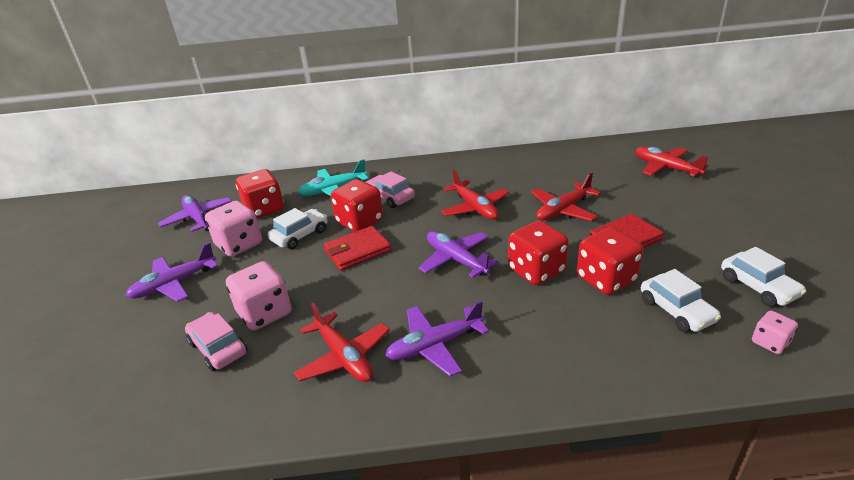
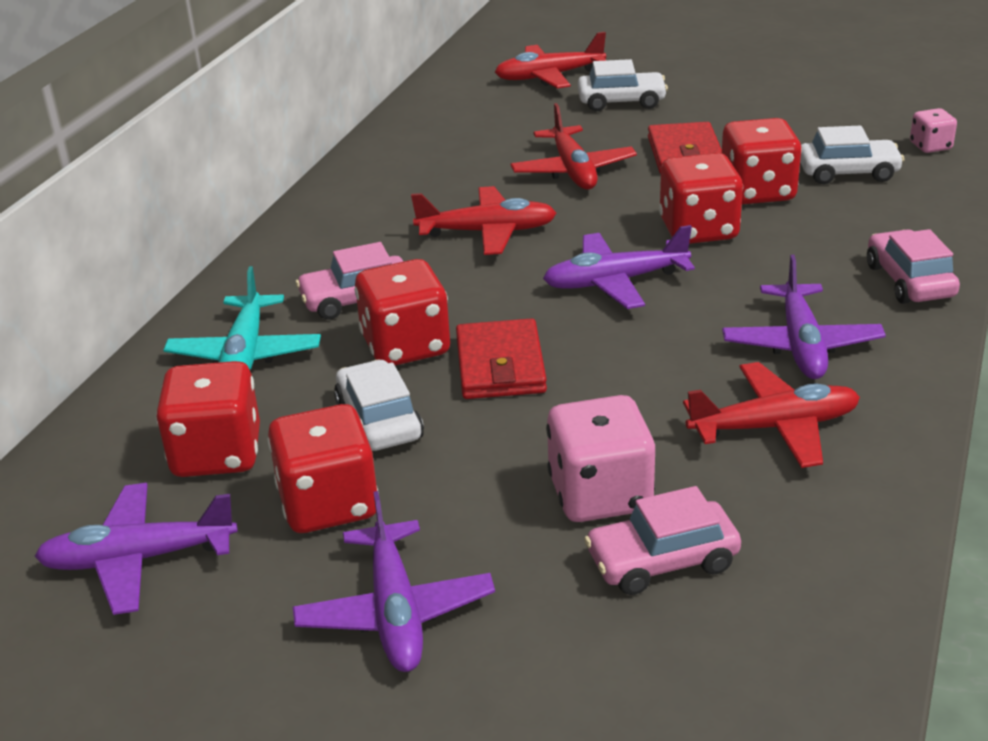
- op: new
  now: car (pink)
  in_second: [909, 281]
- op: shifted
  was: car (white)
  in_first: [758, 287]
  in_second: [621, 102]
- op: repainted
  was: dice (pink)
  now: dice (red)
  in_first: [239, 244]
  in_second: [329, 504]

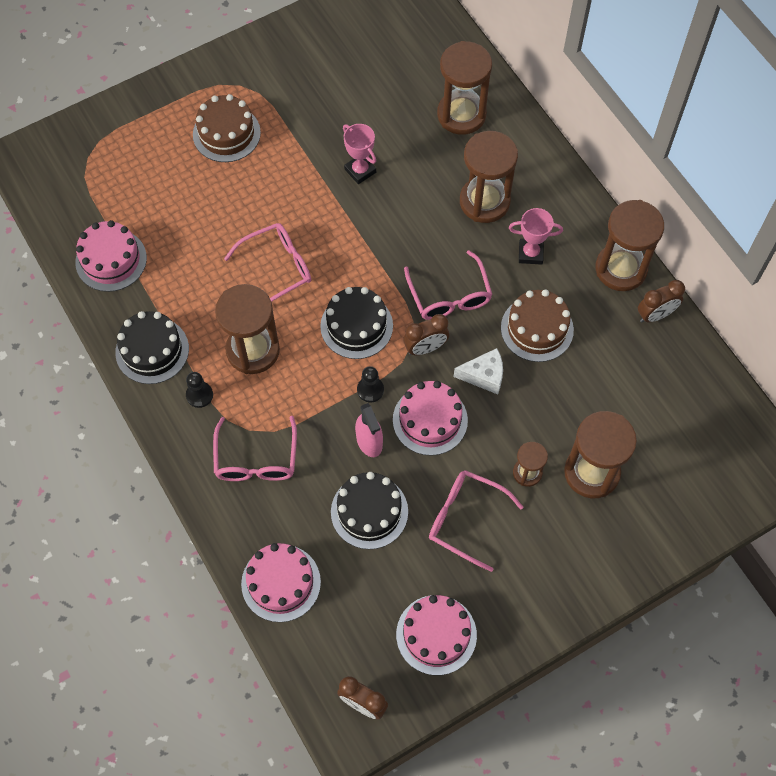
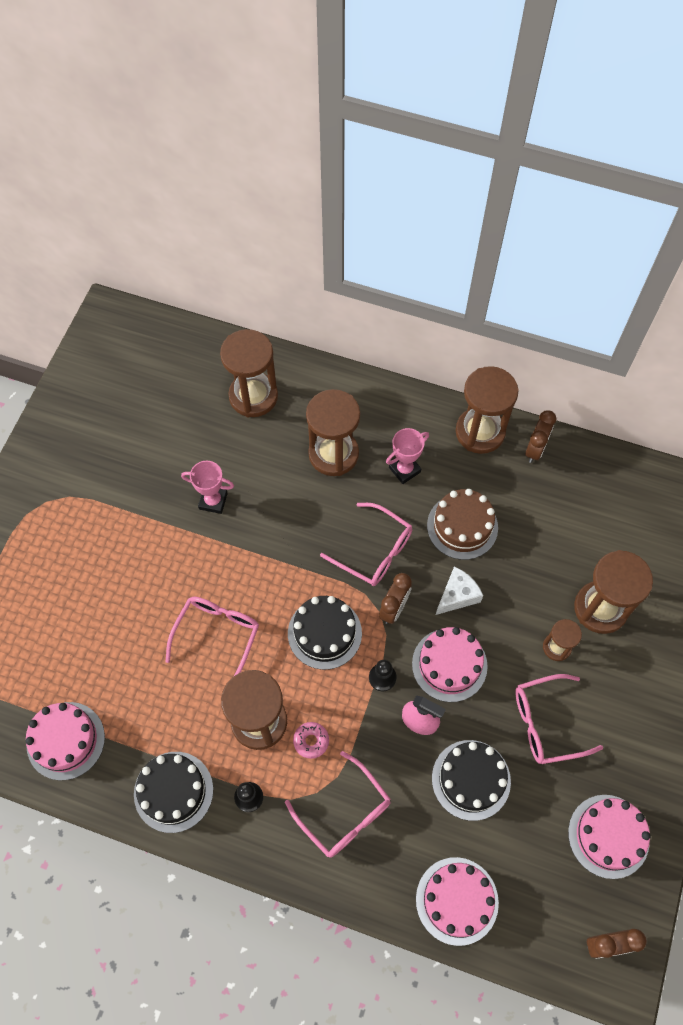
- op: gone
  was: cake (brown)
  in_first: [226, 133]
- op: new
  now: donut (pink)
  in_second: [311, 741]

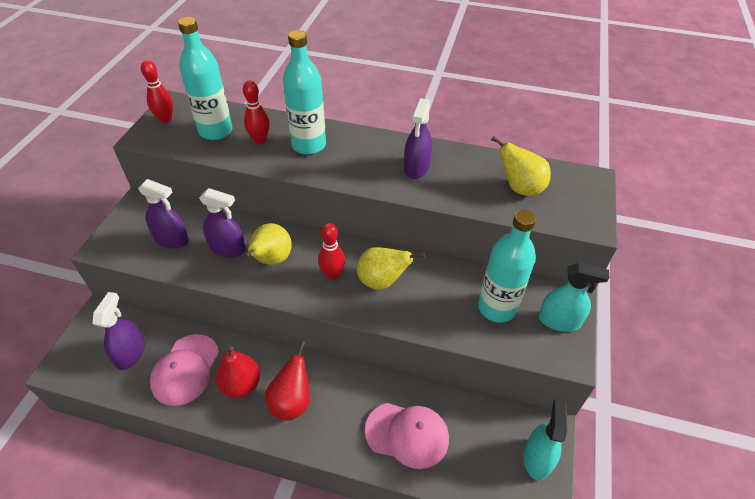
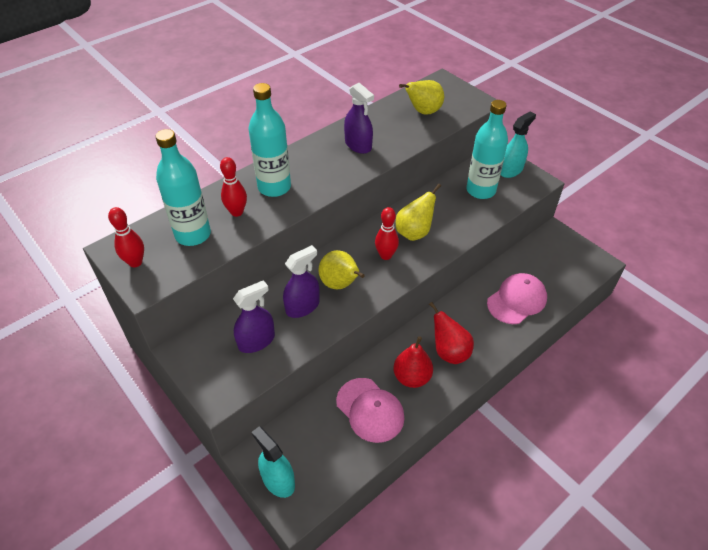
- op: gone
  was: spray bottle (purple)
  in_first: [130, 353]
- op: shifted
  was: spray bottle (turquoise)
  in_first: [537, 458]
  in_second: [278, 480]

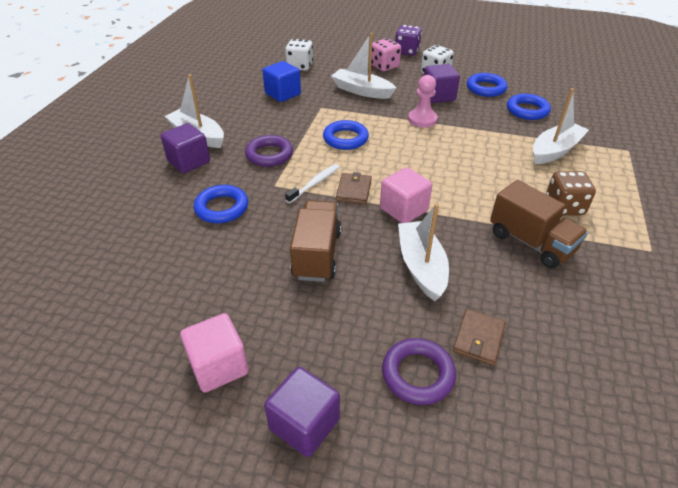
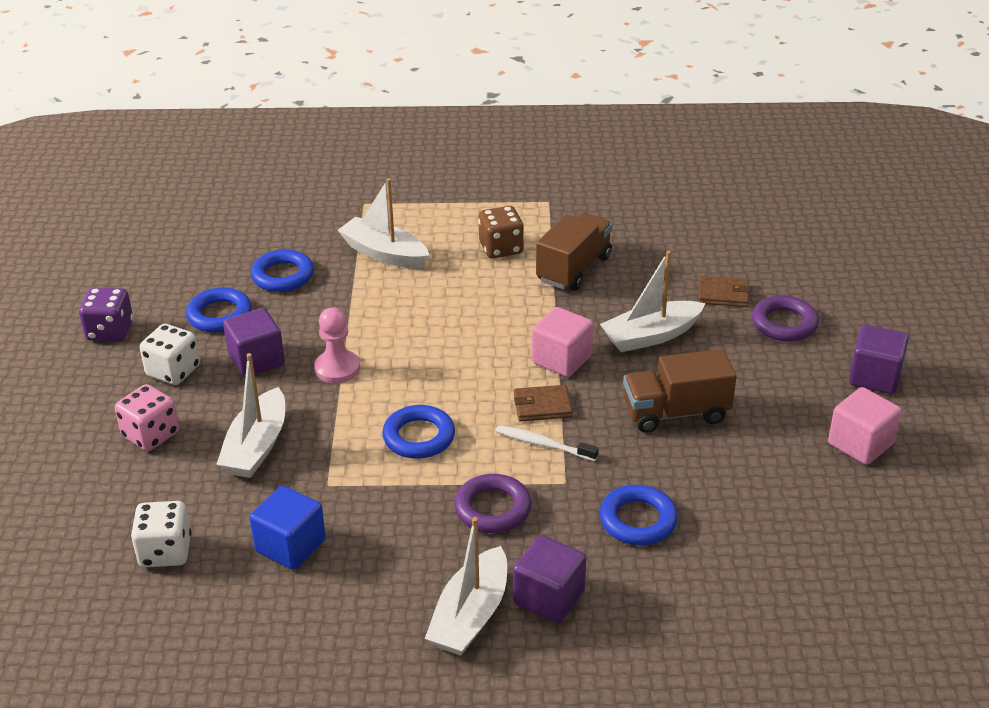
- op: shifted
  was: dice (purple)
  in_first: [406, 51]
  in_second: [110, 331]

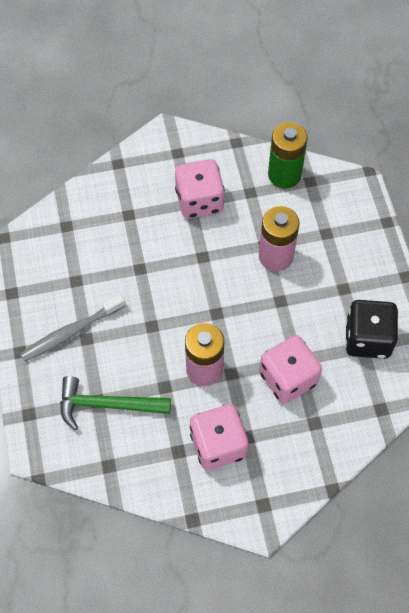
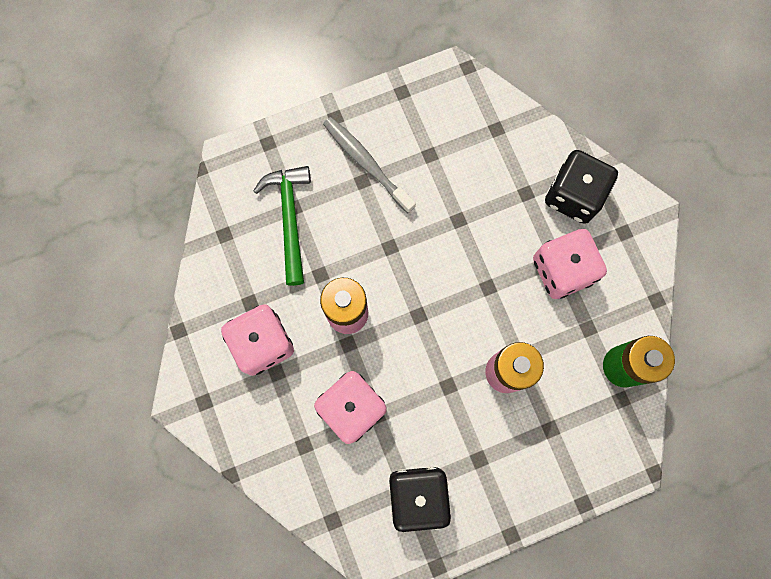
- op: new
  now: dice (black)
  in_second: [573, 195]

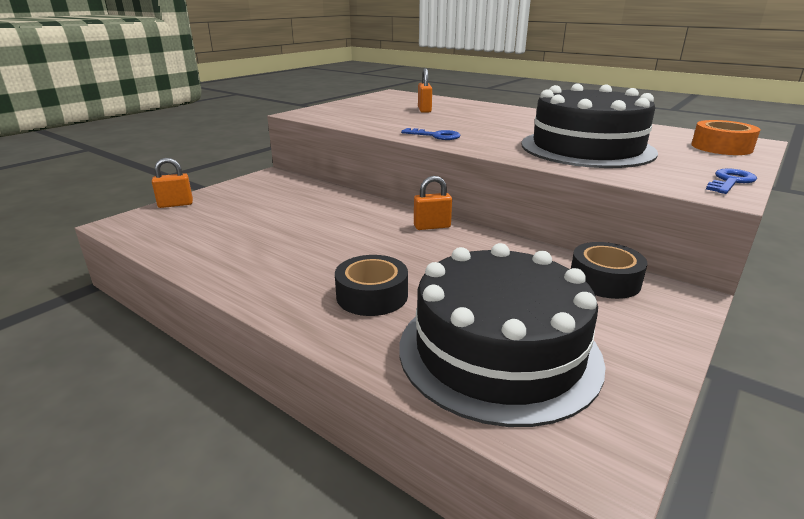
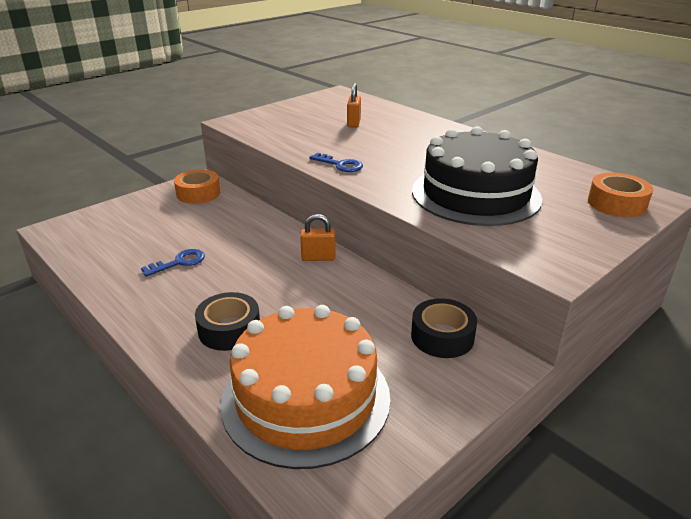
- op: gone
  was: padlock (orange)
  in_first: [175, 204]
- op: new
  now: tape (orange)
  in_second: [198, 193]
- op: shifted
  was: key (blue)
  in_first: [730, 181]
  in_second: [179, 262]
- op: repainted
  was: cake (black)
  now: cake (orange)
  in_first: [498, 351]
  in_second: [306, 398]

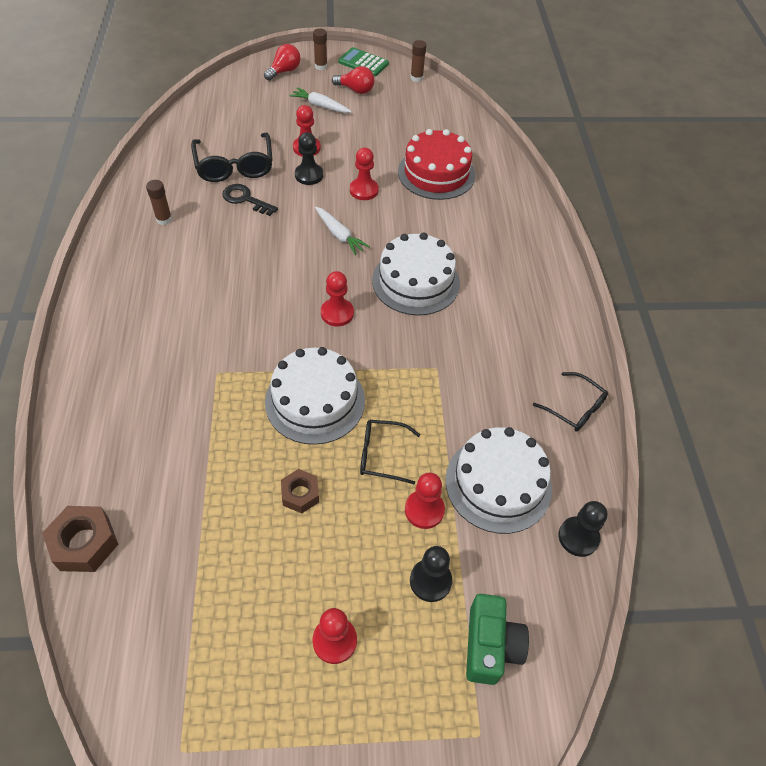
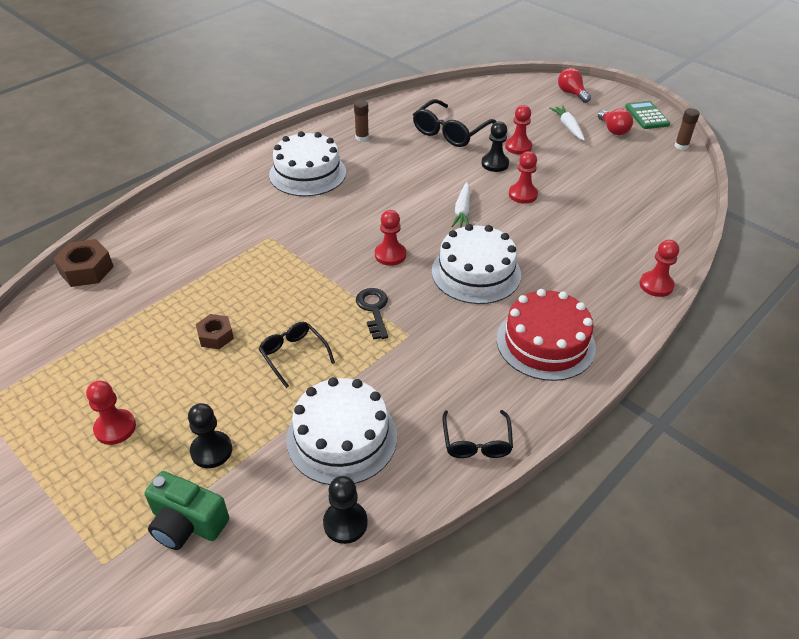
- op: gone
  was: glue stick (brown)
  in_first: [321, 66]
- op: shifted
  was: key (black)
  in_first: [245, 199]
  in_second: [373, 310]
- op: shifted
  was: cake (white)
  in_first: [315, 401]
  in_second: [307, 173]
- op: shifted
  was: cake (red)
  in_first: [436, 173]
  in_second: [545, 343]
- op: shifted
  was: pawn (red)
  in_first: [424, 510]
  in_second: [656, 285]
- op: rotated
  was: light bulb (red)
  in_first: [284, 71]
  in_second: [571, 93]
  clockwise: -120
- op: rotated
  was: camera (green)
  in_first: [490, 645]
  in_second: [187, 523]
  clockwise: 60

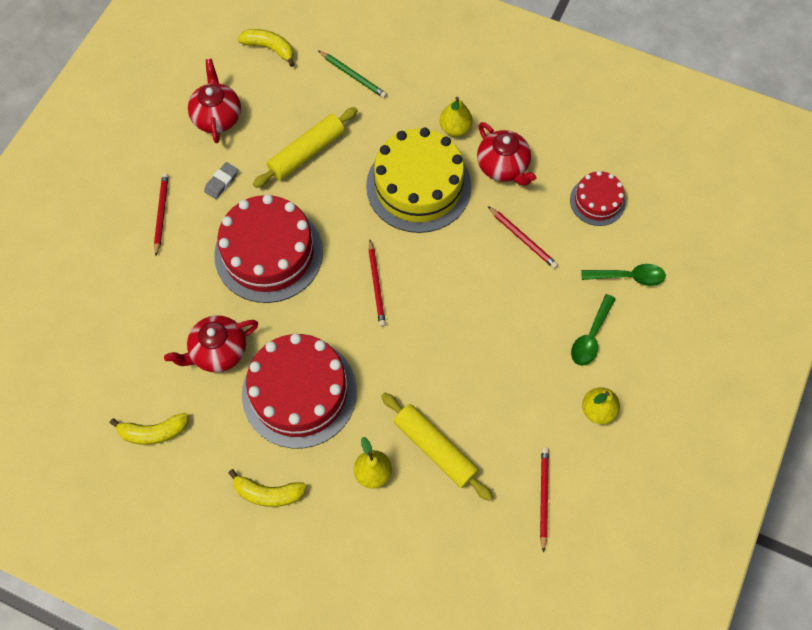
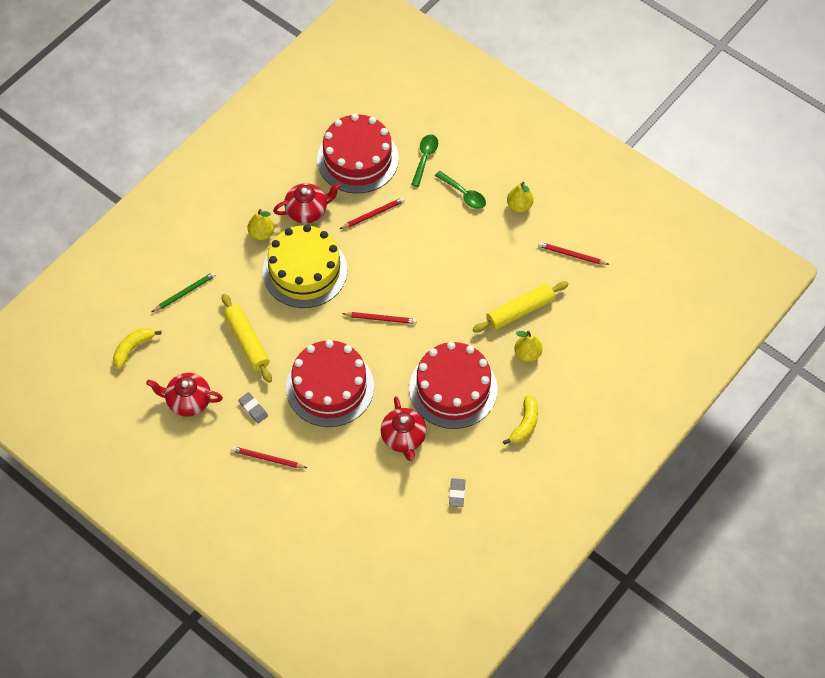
- op: swapped
  was: banana (yellow)
  now: eraser (grey)
  in_first: [154, 432]
  in_second: [457, 494]
- op: scaled
  was: cake (red)
  in_first: [597, 201]
  in_second: [357, 159]
  ratio: 1.91

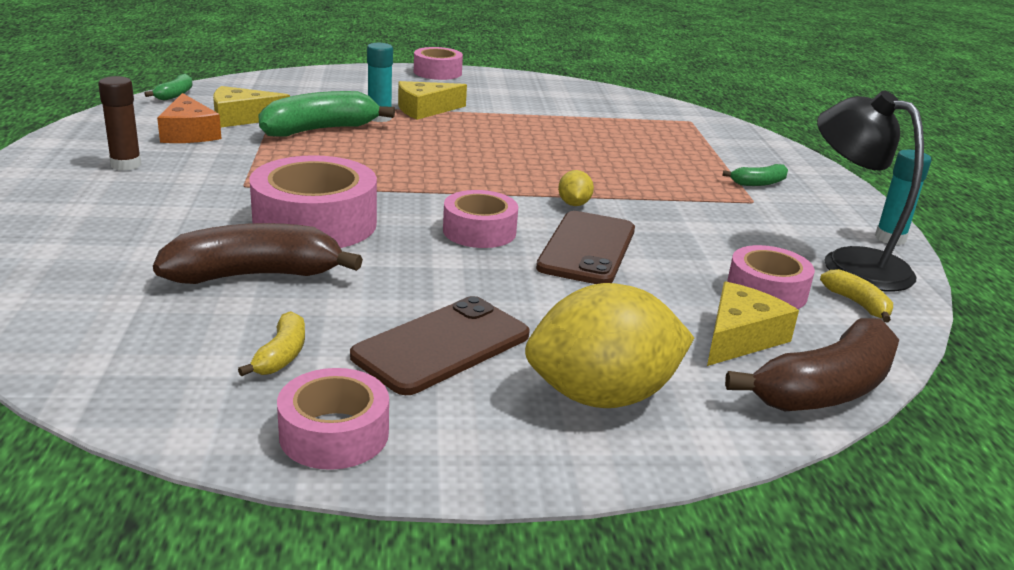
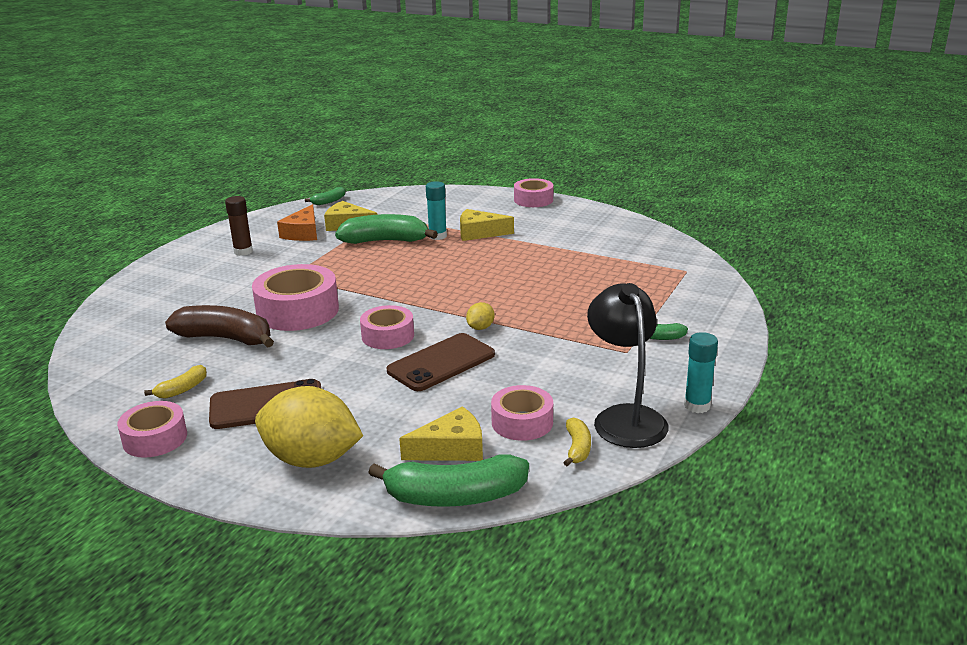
- op: repainted
  was: banana (brown)
  now: banana (green)
  in_first: [825, 389]
  in_second: [454, 497]

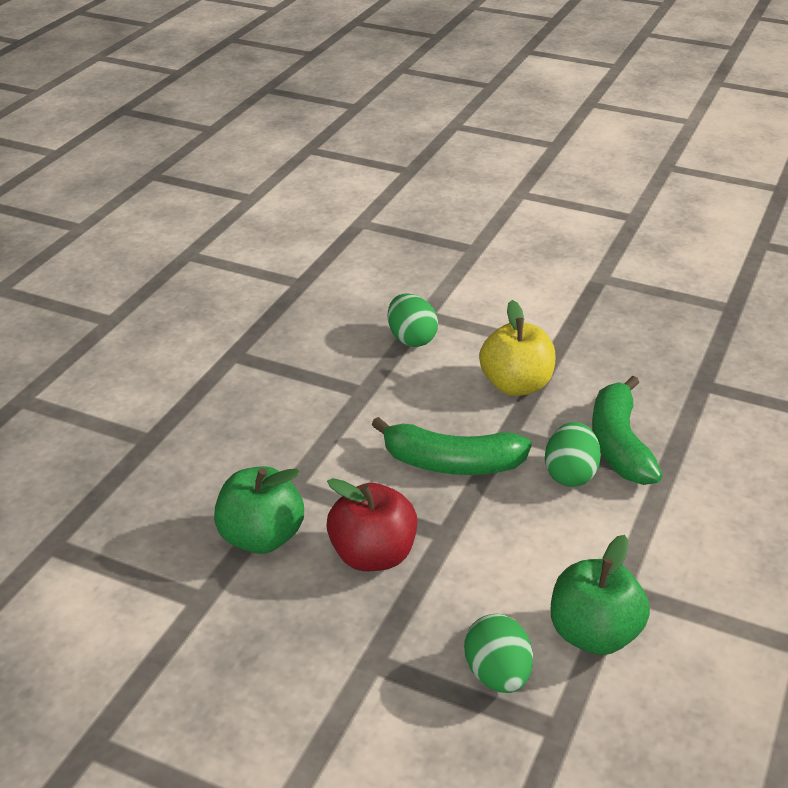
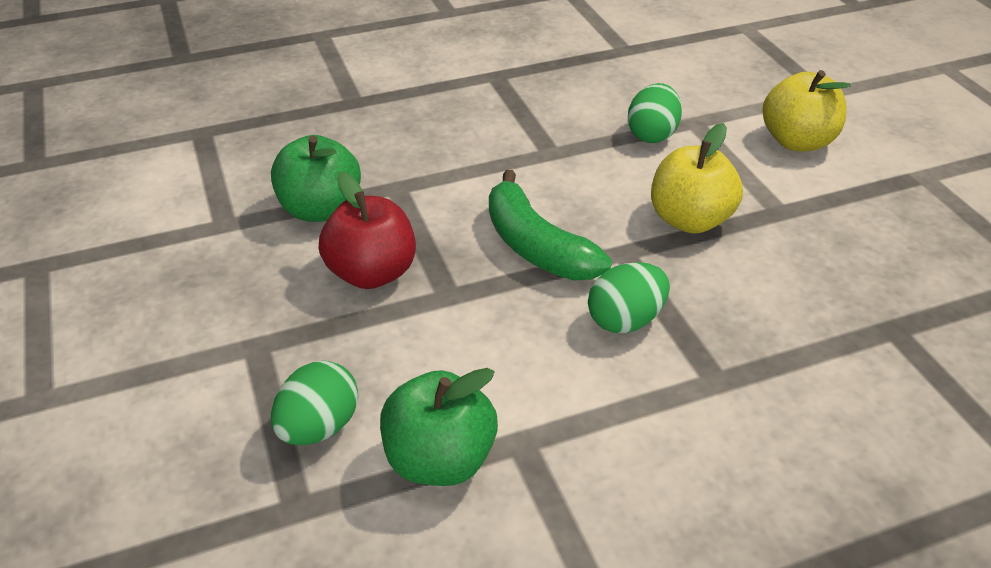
- op: gone
  was: banana (green)
  in_first: [619, 444]
- op: new
  now: apple (yellow)
  in_second: [797, 141]

